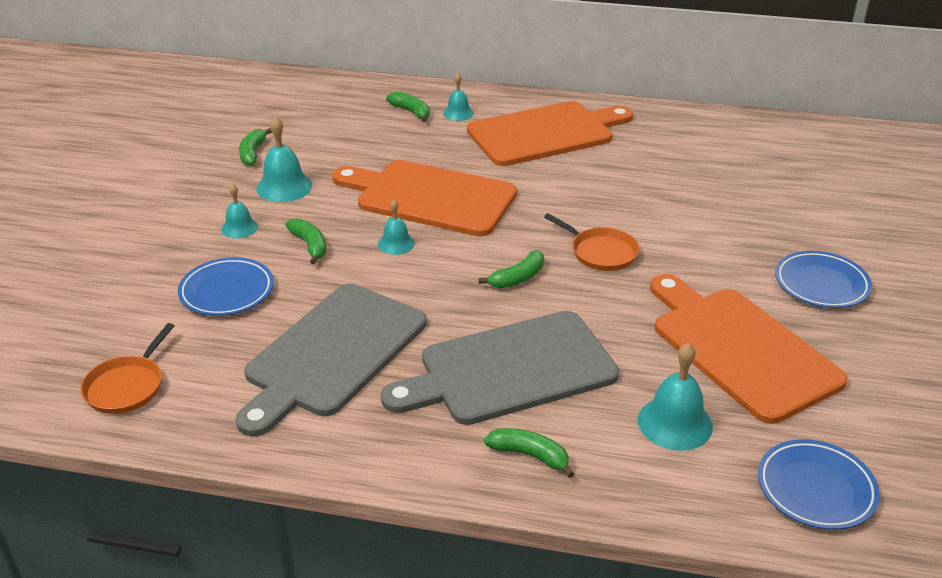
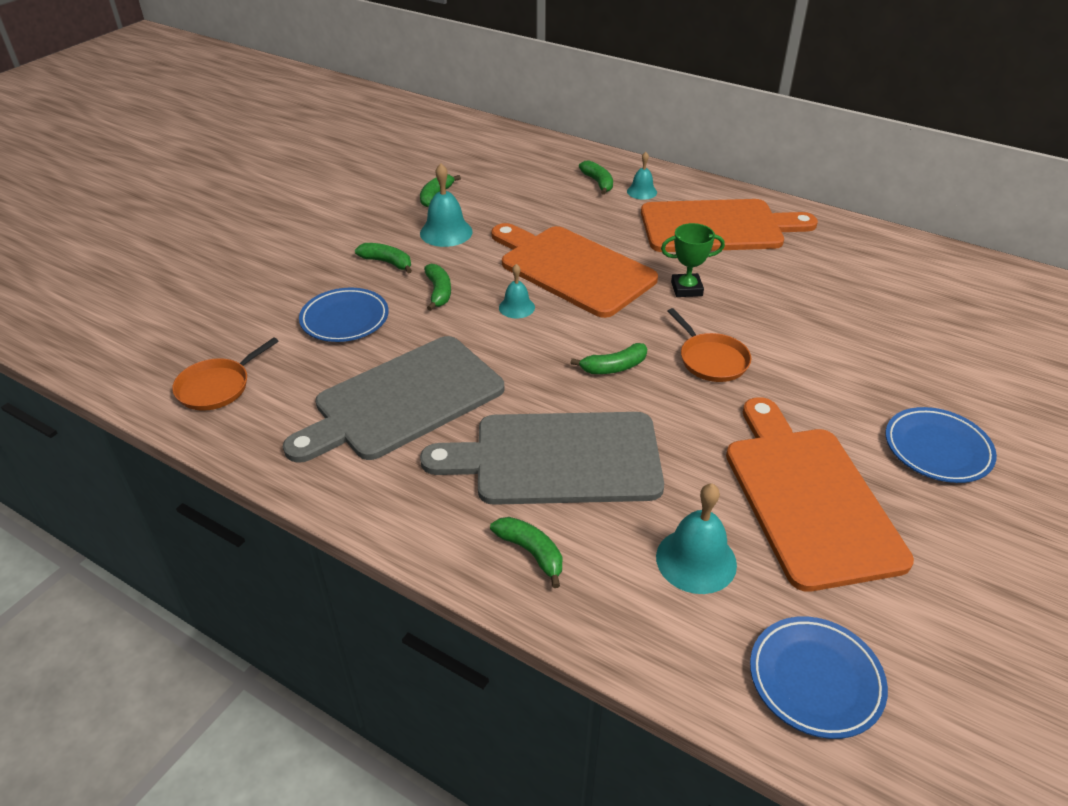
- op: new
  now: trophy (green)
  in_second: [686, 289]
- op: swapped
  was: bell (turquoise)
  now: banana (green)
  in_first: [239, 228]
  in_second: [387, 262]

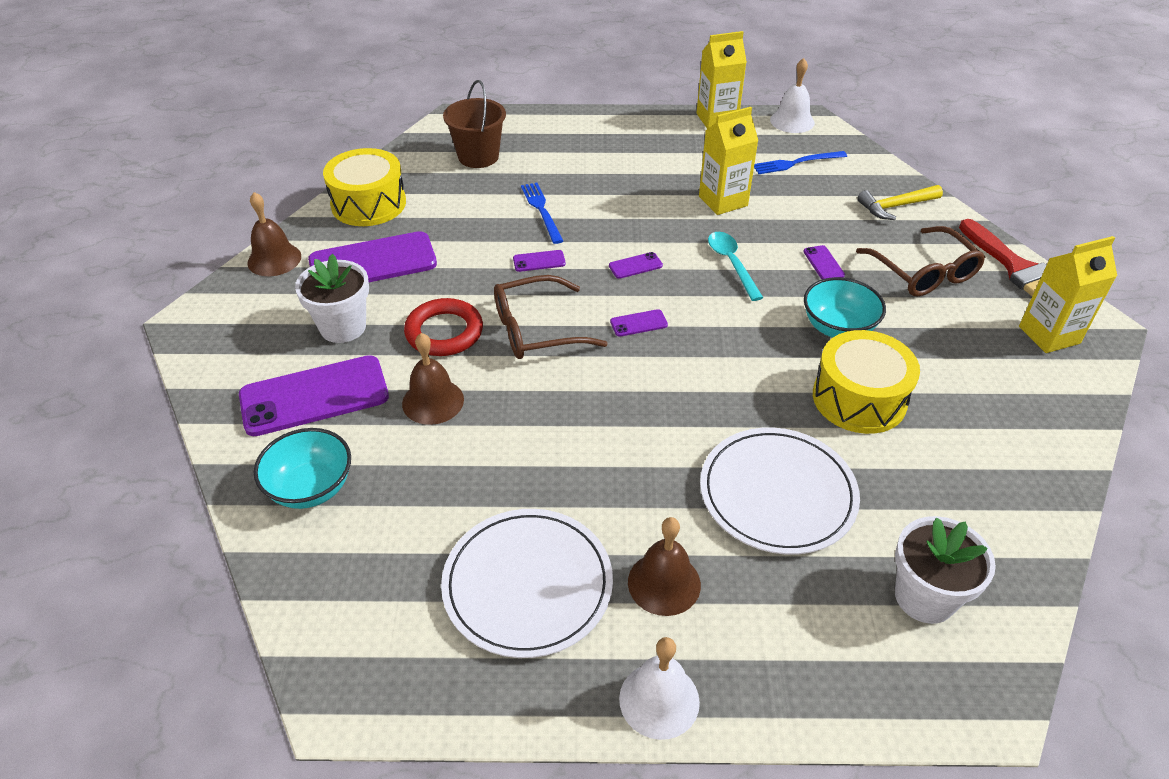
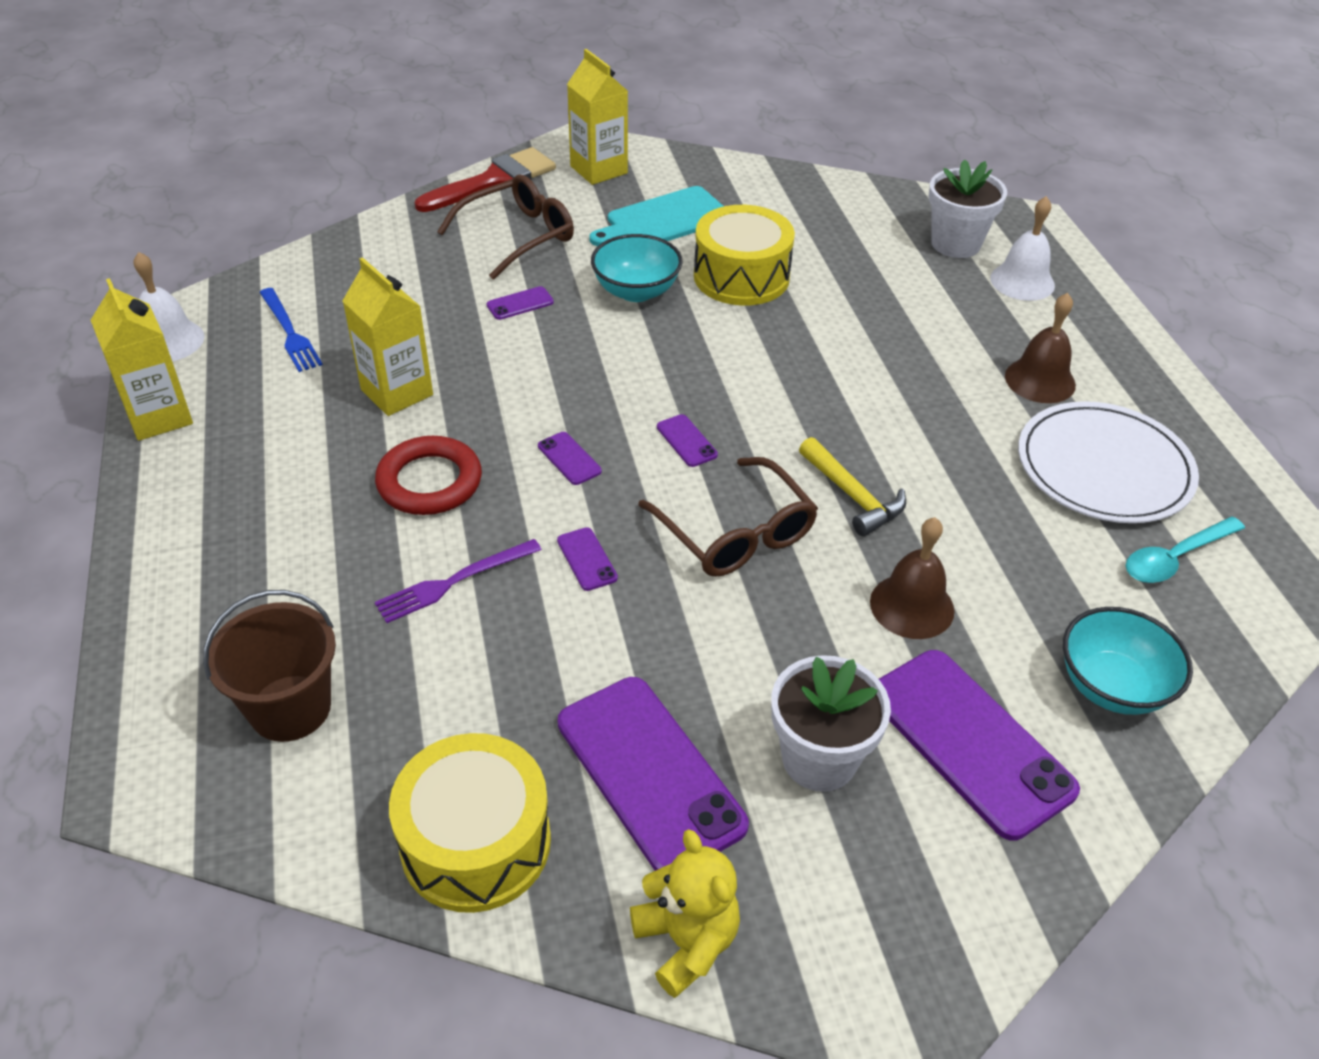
- op: gone
  was: plate (white)
  in_first: [777, 493]
- op: new
  now: cutting board (turquoise)
  in_second: [664, 220]
- op: shifted
  was: ring (red)
  in_first: [444, 332]
  in_second: [429, 482]
- op: shifted
  was: bell (white)
  in_first: [659, 700]
  in_second: [1022, 281]
- op: shifted
  was: spoon (turquoise)
  in_first: [731, 264]
  in_second: [1175, 558]
- op: shifted
  was: hammer (yellow)
  in_first: [895, 206]
  in_second: [852, 496]
- op: swapped
  was: bell (brown)
  now: teddy bear (yellow)
  in_first: [274, 259]
  in_second: [686, 941]
- op: repainted
  was: fork (blue)
  now: fork (purple)
  in_first: [541, 210]
  in_second: [454, 582]

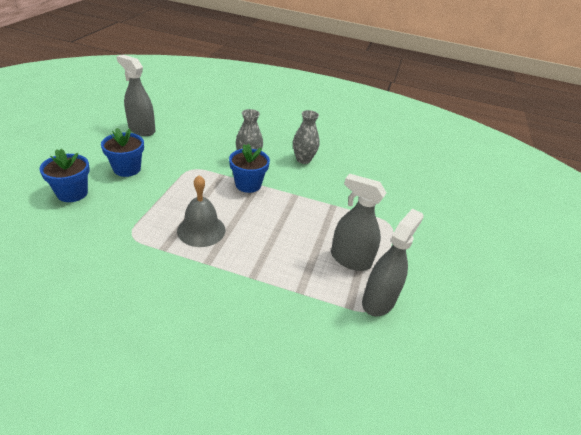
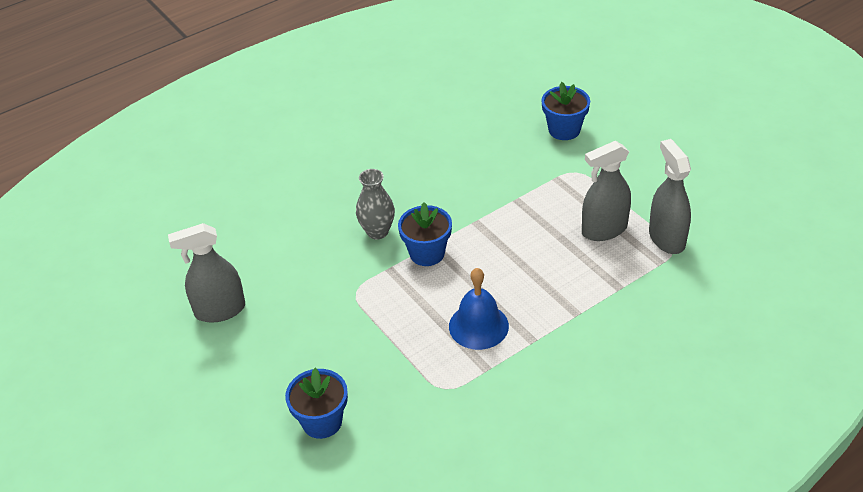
- op: gone
  was: vase (grey)
  in_first: [303, 159]
- op: shifted
  was: flower pot (blue)
  in_first: [127, 169]
  in_second: [564, 130]
- op: repainted
  was: bell (grey)
  now: bell (blue)
  in_first: [201, 230]
  in_second: [478, 326]

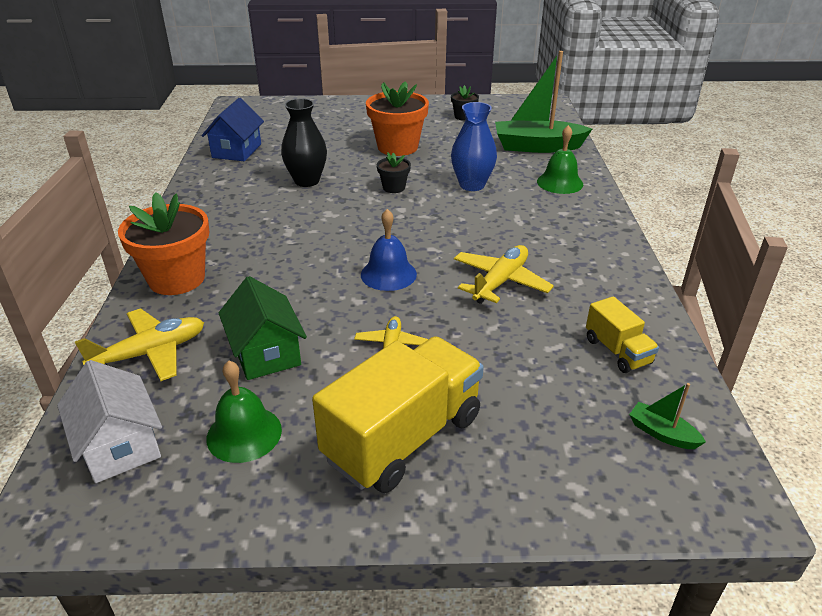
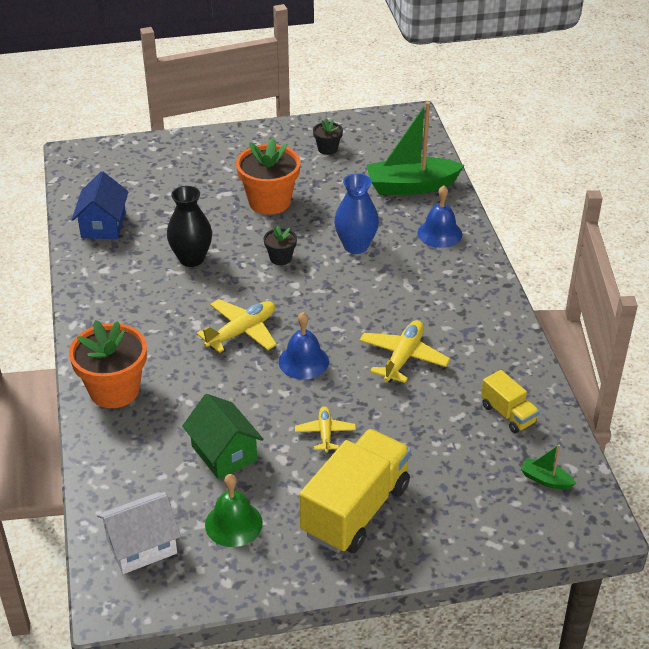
- op: shifted
  was: plane (yellow)
  in_first: [150, 353]
  in_second: [241, 332]
- op: repainted
  was: bell (green)
  now: bell (blue)
  in_first: [560, 182]
  in_second: [439, 233]
- op: rotated
  was: house (white)
  in_first: [120, 445]
  in_second: [141, 546]
  clockwise: -75

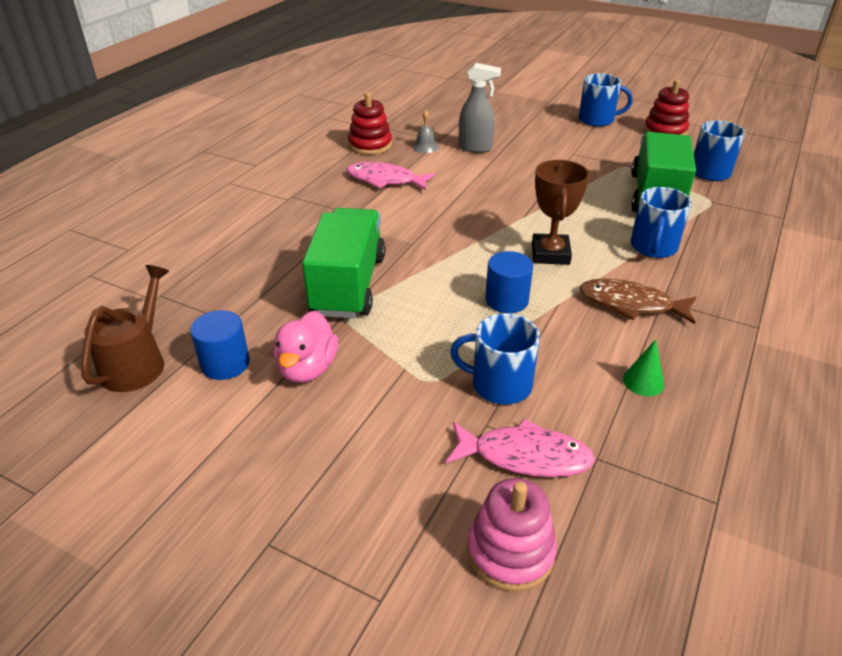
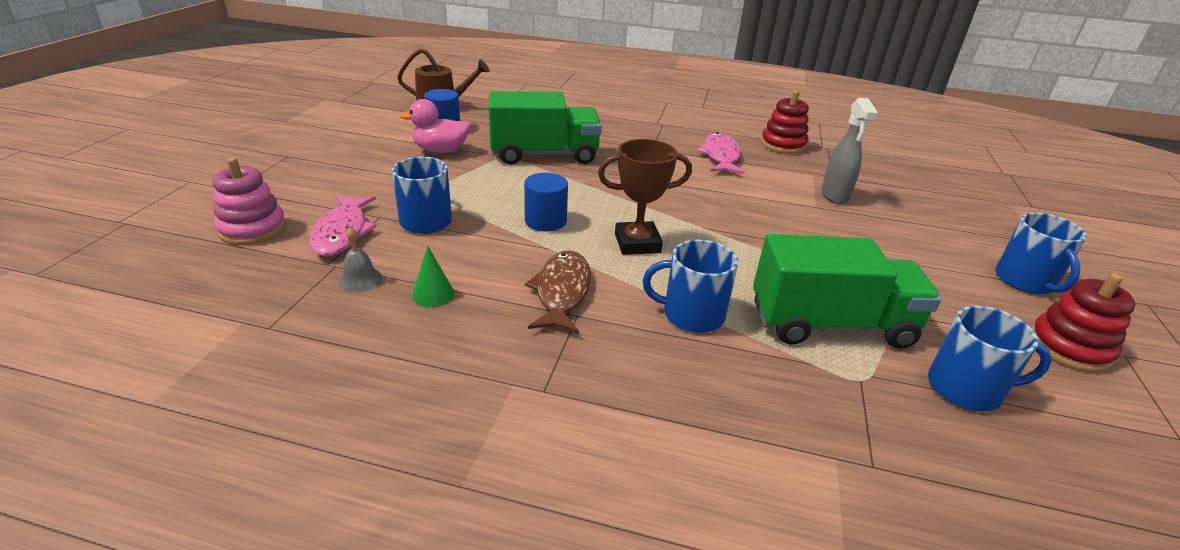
- op: shifted
  was: bell (grey)
  in_first: [425, 147]
  in_second: [360, 279]

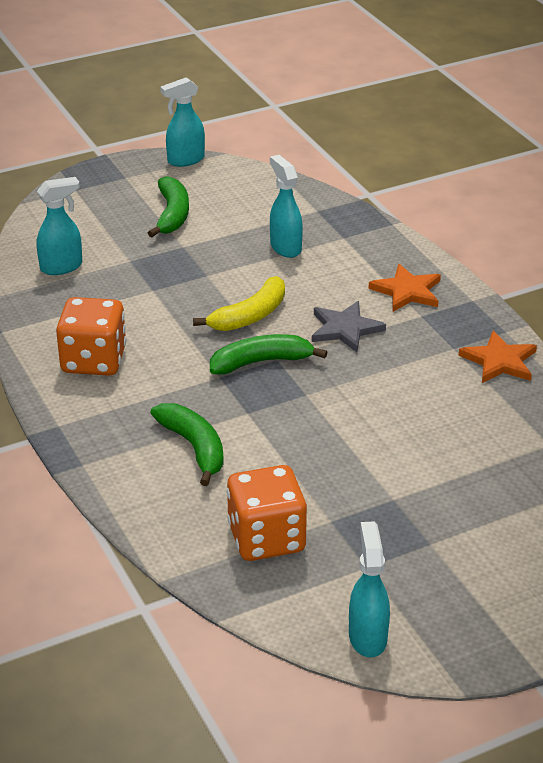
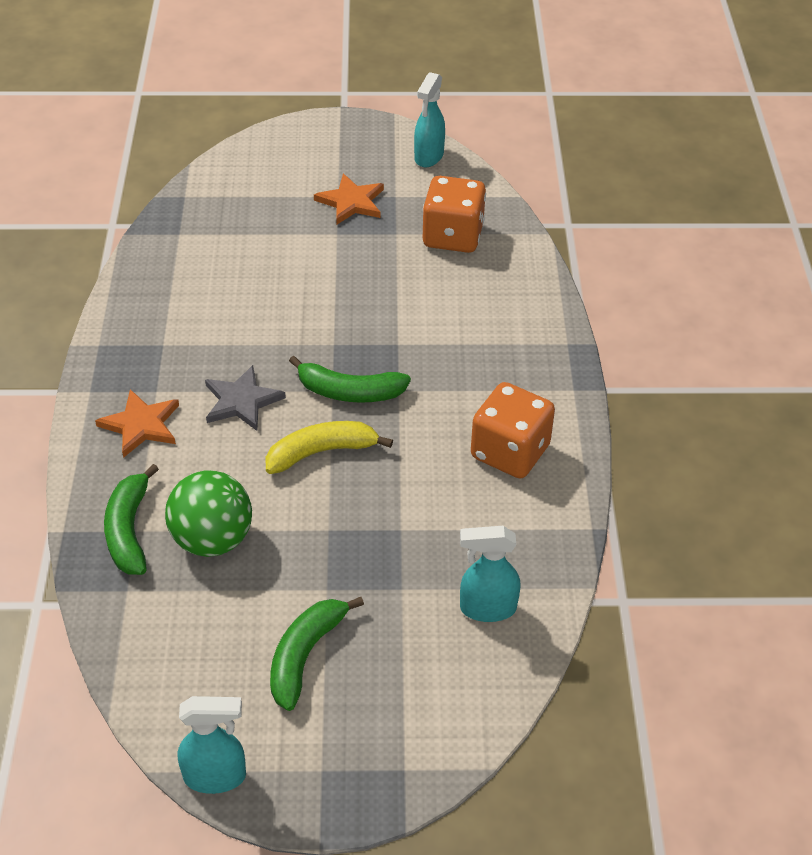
- op: shifted
  was: banana (green)
  in_first: [194, 447]
  in_second: [129, 530]
- op: shifted
  was: star (orange)
  in_first: [499, 361]
  in_second: [351, 202]
- op: swapped
  was: spray bottle (turquoise)
  now: ball (green)
  in_first: [285, 247]
  in_second: [212, 539]

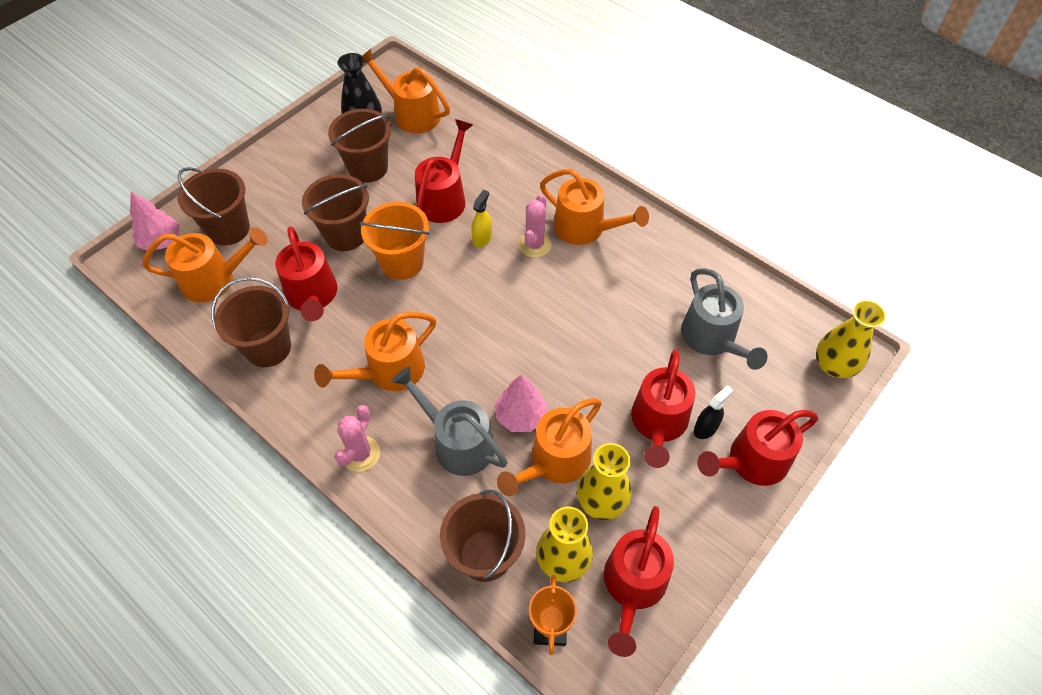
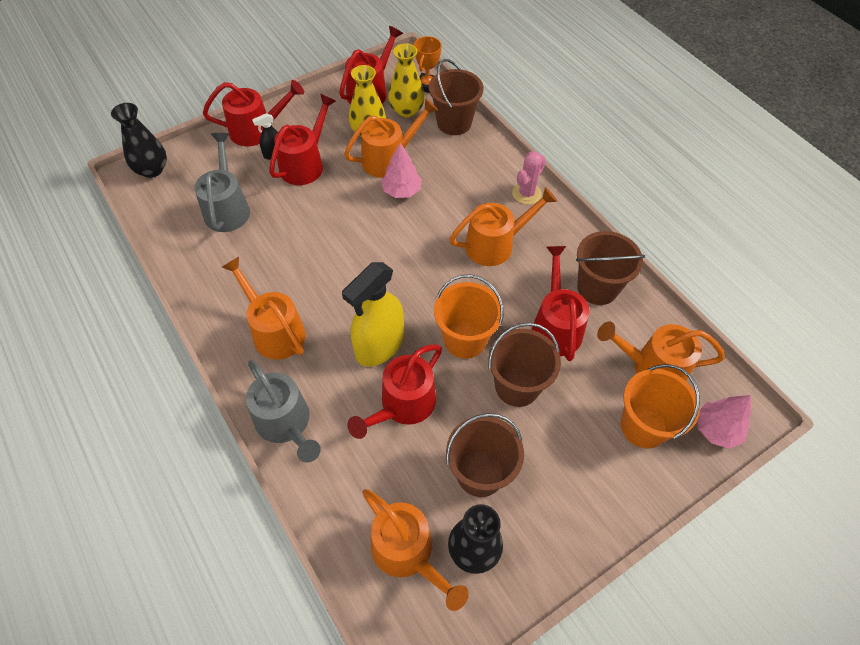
- op: gone
  was: cactus (pink)
  in_first: [534, 245]
- op: shifted
  was: watering can (grey)
  in_first: [457, 442]
  in_second: [286, 424]
- op: repainted
  was: bucket (brown)
  now: bucket (orange)
  in_first: [228, 229]
  in_second: [643, 426]
- op: repainted
  was: vase (yellow)
  now: vase (black)
  in_first: [834, 365]
  in_second: [152, 170]
- op: scaled
  was: spray bottle (yellow)
  in_first: [482, 238]
  in_second: [379, 346]
  ratio: 2.14

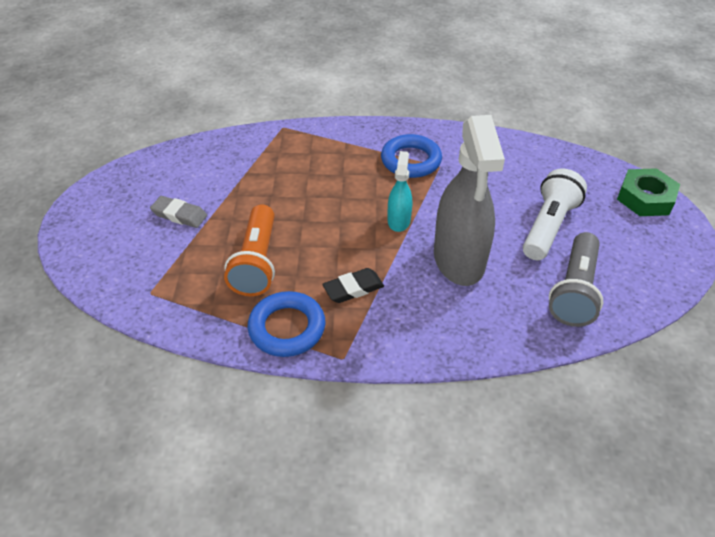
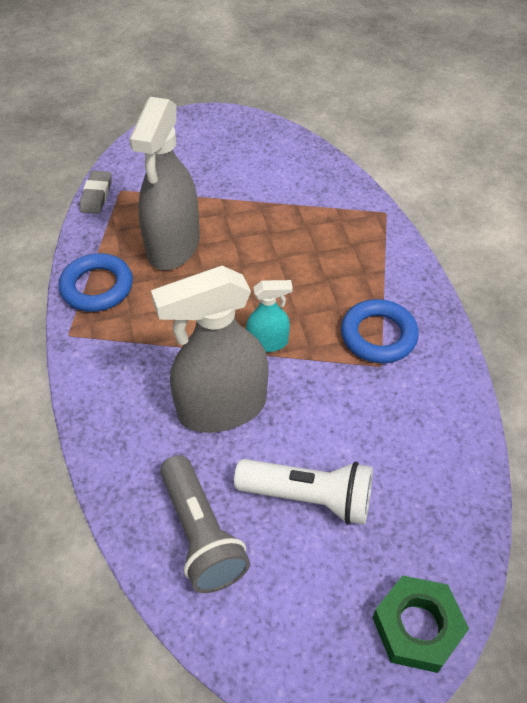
- op: gone
  was: eraser (black)
  in_first: [353, 288]
- op: shifted
  was: eraser (grey)
  in_first: [179, 215]
  in_second: [96, 195]
- op: swapped
  was: flashlight (orange)
  now: spray bottle (grey)
  in_first: [257, 262]
  in_second: [173, 246]
- op: rotated
  was: flashlight (grey)
  in_first: [574, 291]
  in_second: [201, 534]
  clockwise: -120

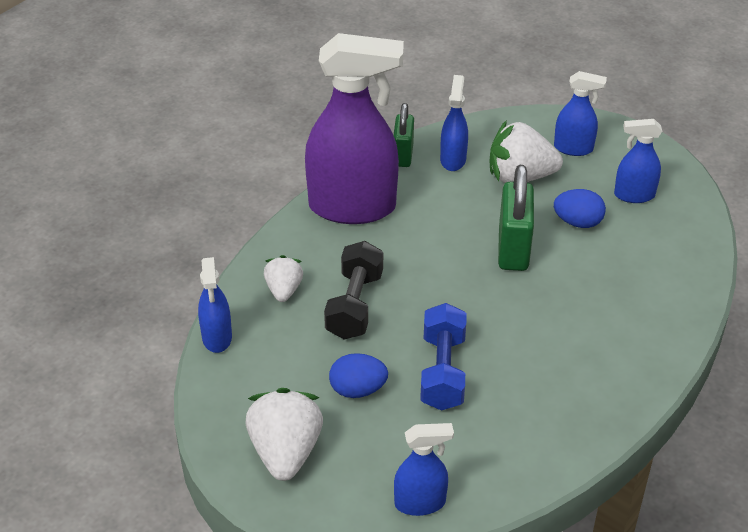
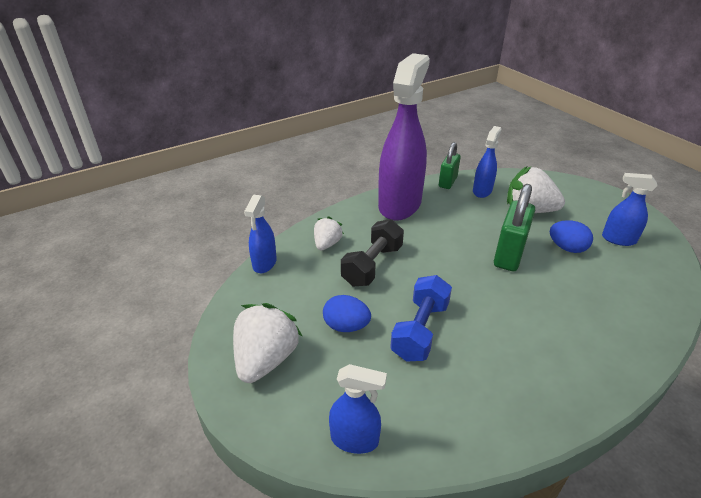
- op: gone
  was: spray bottle (blue)
  in_first: [573, 148]
- op: rotated
  was: spray bottle (purple)
  in_first: [353, 207]
  in_second: [400, 204]
  clockwise: -90

